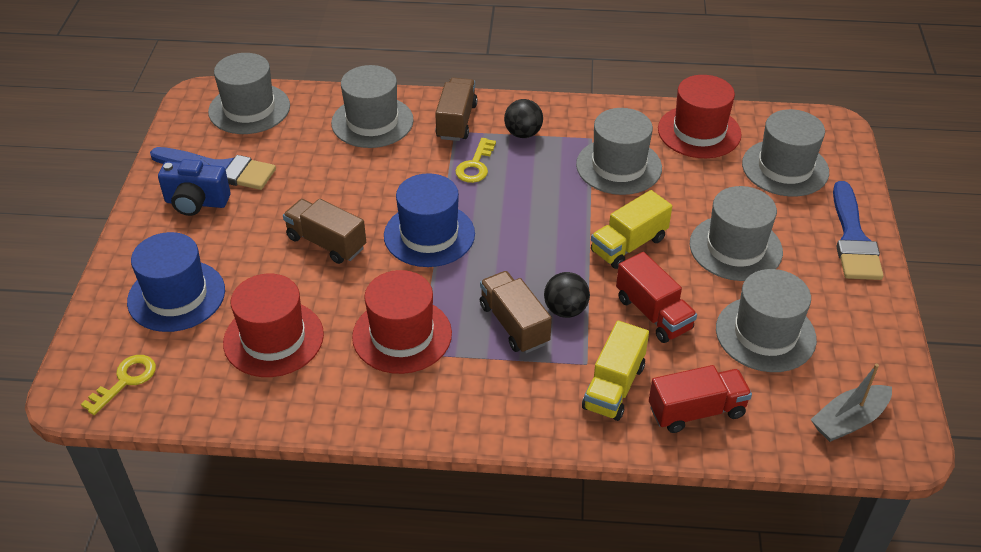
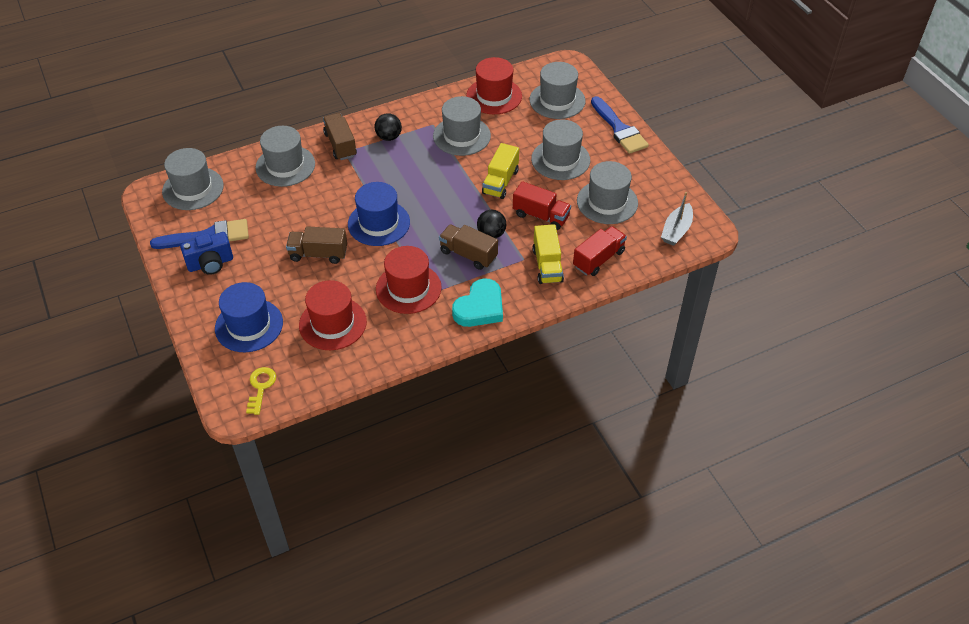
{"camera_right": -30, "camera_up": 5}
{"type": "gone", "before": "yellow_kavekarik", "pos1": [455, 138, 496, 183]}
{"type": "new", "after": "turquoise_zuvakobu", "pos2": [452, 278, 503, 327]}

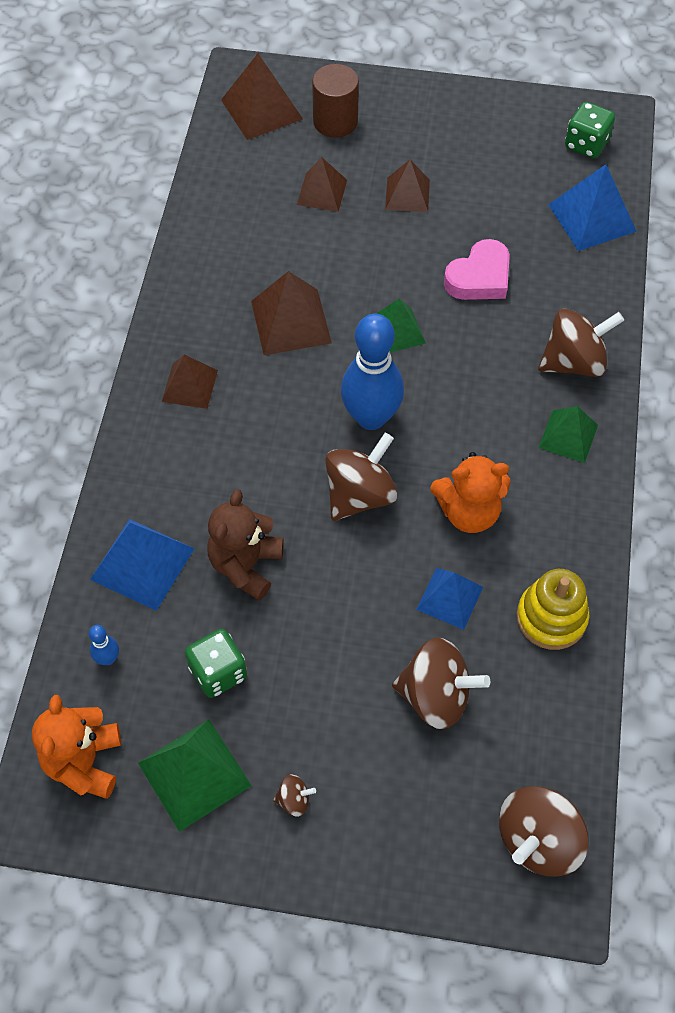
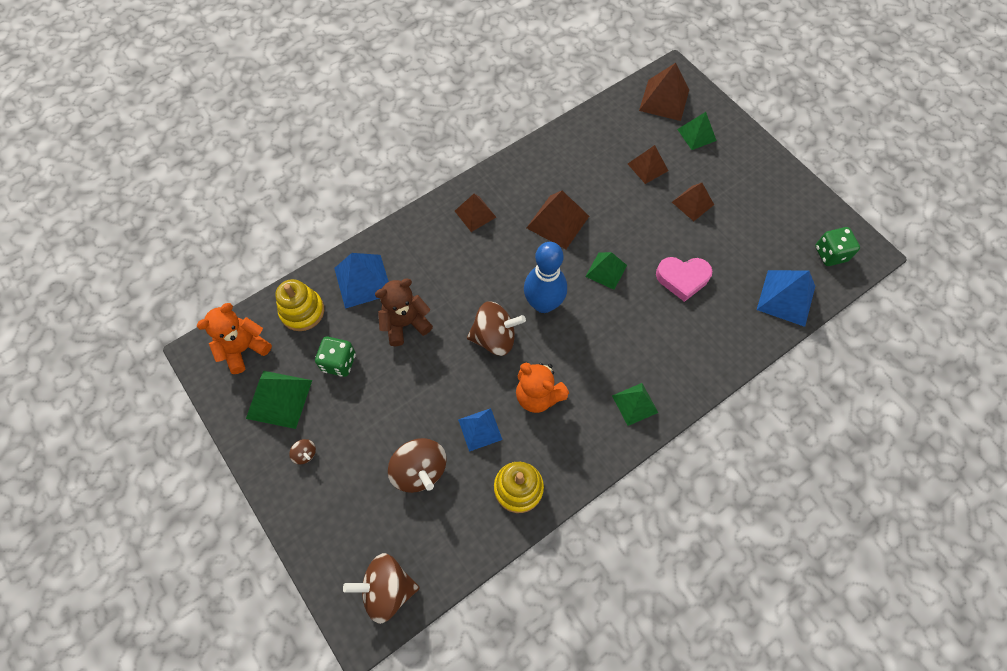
{"camera_right": 45, "camera_up": 5}
{"type": "swapped", "before": "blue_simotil", "after": "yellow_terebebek", "pos1": [89, 625, 119, 665], "pos2": [275, 279, 324, 331]}
{"type": "swapped", "before": "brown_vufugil", "after": "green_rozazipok", "pos1": [312, 64, 359, 137], "pos2": [677, 112, 717, 150]}
{"type": "gone", "before": "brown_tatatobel", "pos1": [538, 309, 624, 377]}

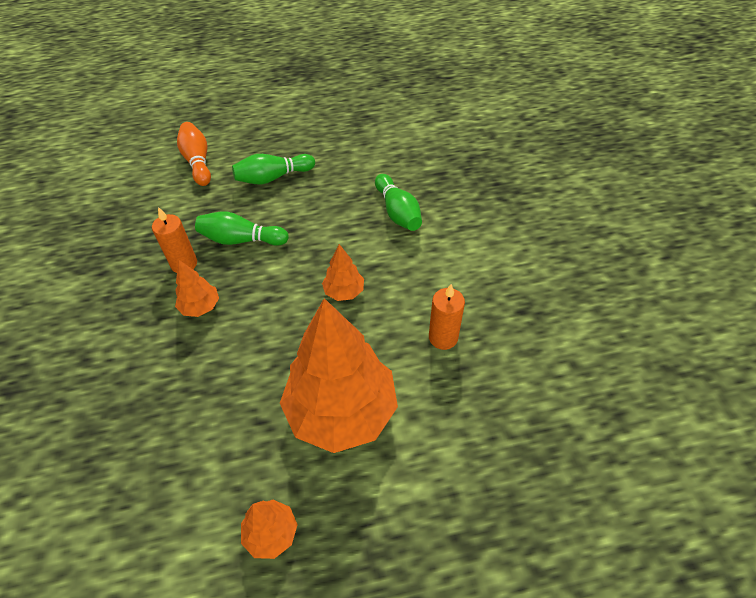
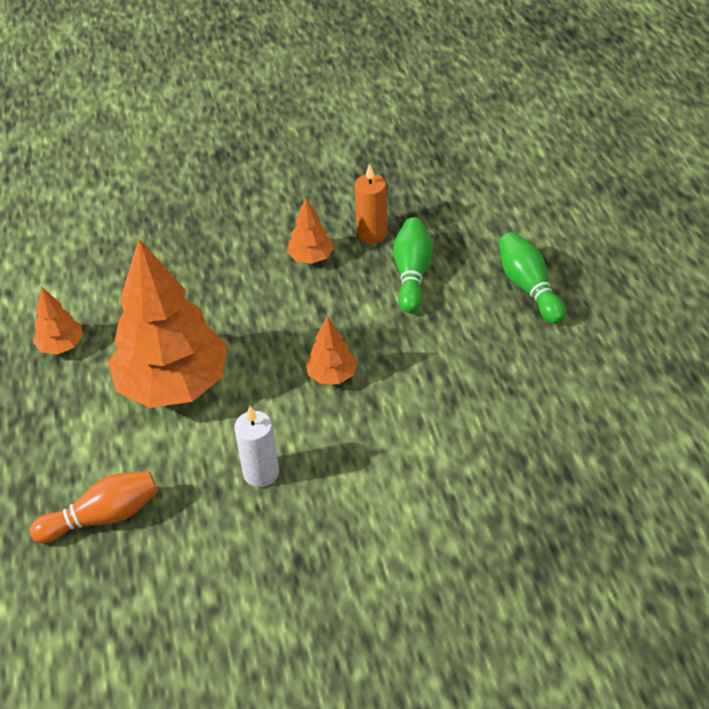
{"camera_right": 90, "camera_up": -5}
{"type": "shifted", "before": "orange_simotil", "pos1": [177, 122, 211, 186], "pos2": [29, 471, 158, 543]}
{"type": "gone", "before": "green_simotil", "pos1": [375, 174, 422, 231]}
{"type": "repainted", "before": "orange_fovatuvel", "after": "white_fovatuvel", "pos1": [429, 284, 465, 350], "pos2": [234, 406, 279, 487]}

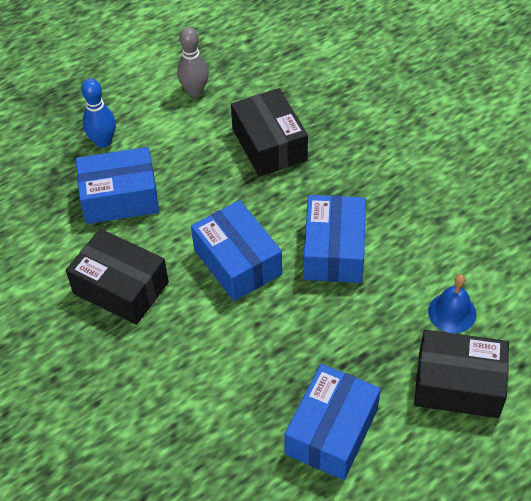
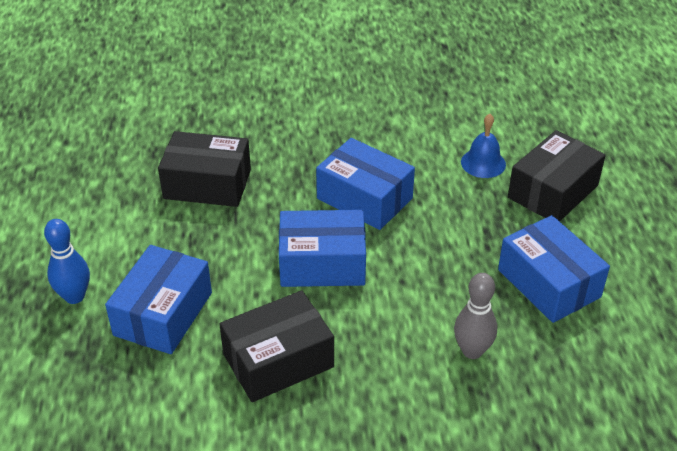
{"camera_right": -60, "camera_up": -10}
{"type": "shifted", "before": "grey_simotil", "pos1": [177, 27, 209, 97], "pos2": [454, 273, 497, 359]}

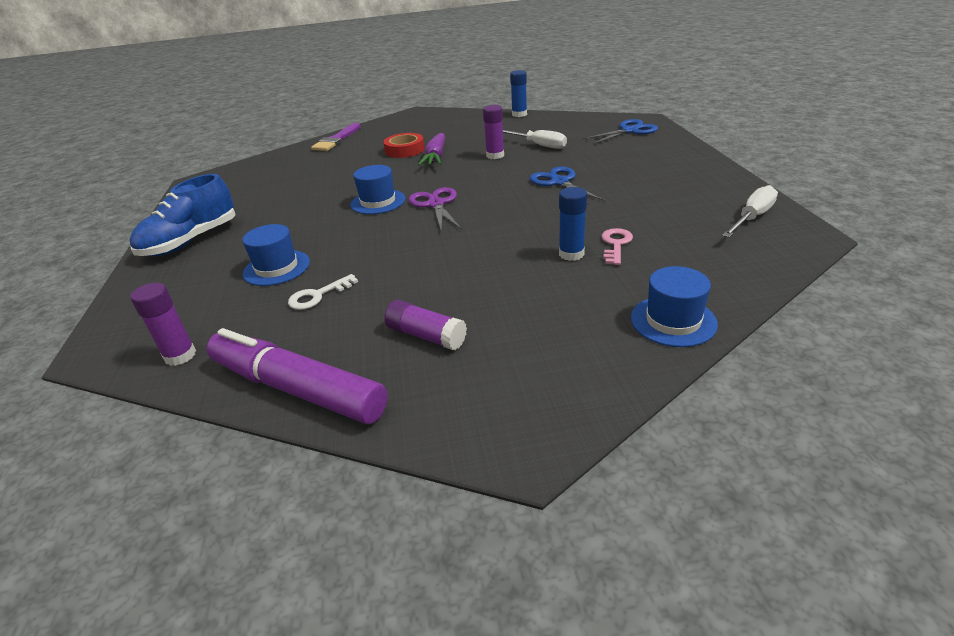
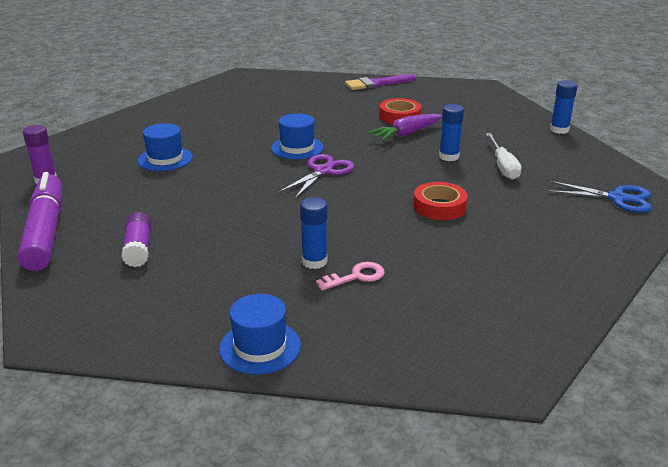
{"camera_right": 45, "camera_up": -5}
{"type": "gone", "before": "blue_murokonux", "pos1": [129, 174, 236, 256]}
{"type": "gone", "before": "white_kavekarik", "pos1": [288, 274, 358, 310]}
{"type": "repainted", "before": "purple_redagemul", "after": "blue_redagemul", "pos1": [483, 105, 504, 159], "pos2": [439, 104, 464, 161]}
{"type": "swapped", "before": "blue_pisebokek", "after": "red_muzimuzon", "pos1": [530, 166, 605, 205], "pos2": [413, 182, 468, 220]}
{"type": "gone", "before": "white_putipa", "pos1": [722, 185, 778, 238]}

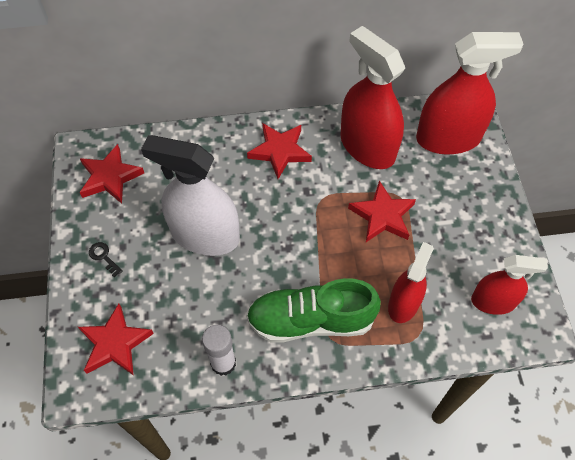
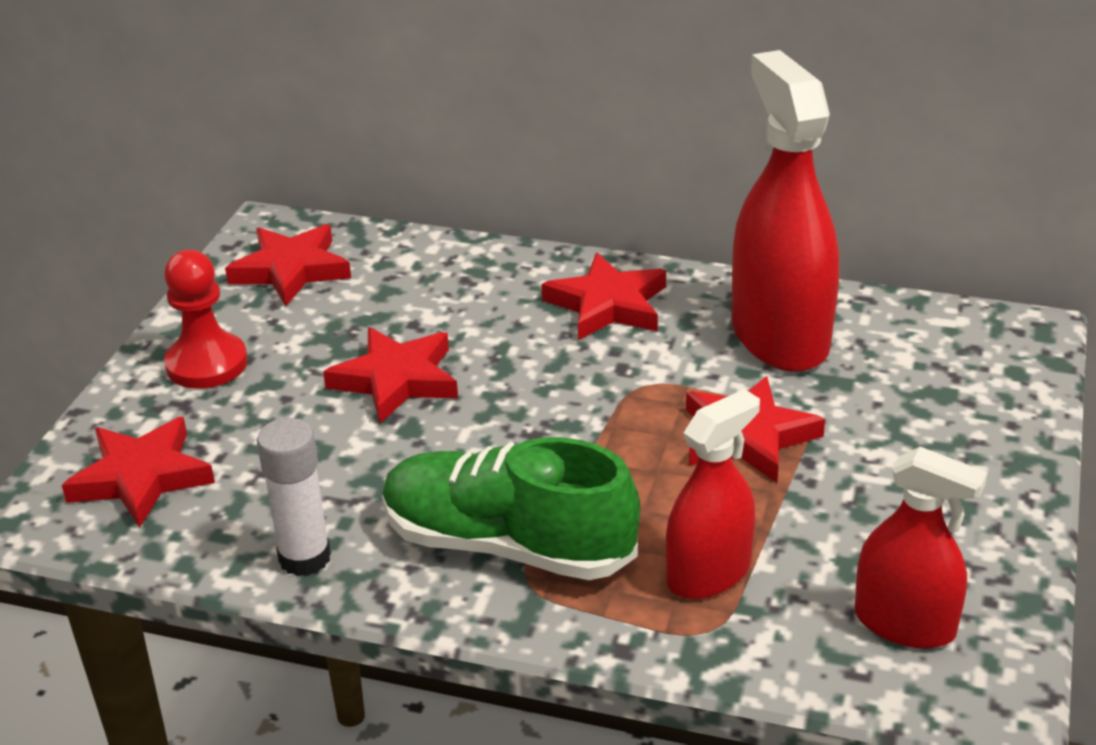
{"camera_right": 25, "camera_up": -25}
{"type": "swapped", "before": "black_kavekarik", "after": "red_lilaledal", "pos1": [89, 242, 123, 277], "pos2": [164, 250, 248, 389]}
{"type": "swapped", "before": "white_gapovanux", "after": "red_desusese", "pos1": [141, 135, 240, 256], "pos2": [323, 327, 458, 423]}
{"type": "gone", "before": "red_gapovanux", "pos1": [416, 32, 524, 155]}

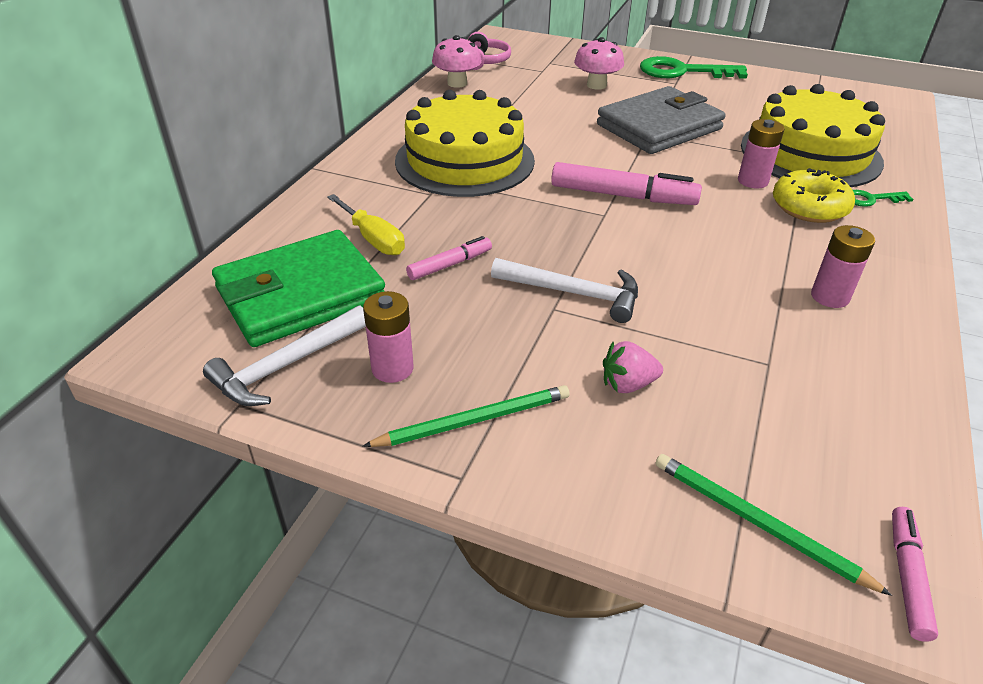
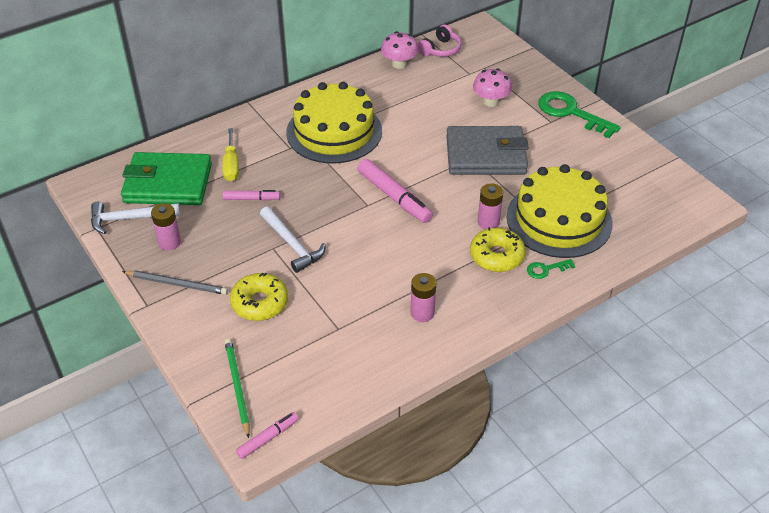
{"camera_right": 35, "camera_up": 5}
{"type": "repainted", "before": "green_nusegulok", "after": "grey_nusegulok", "pos1": [362, 385, 570, 447], "pos2": [122, 271, 228, 295]}
{"type": "swapped", "before": "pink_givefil", "after": "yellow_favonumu", "pos1": [603, 341, 663, 393], "pos2": [230, 273, 288, 321]}
{"type": "rotated", "before": "green_kavekarik", "pos1": [853, 190, 913, 207], "pos2": [527, 259, 575, 279], "turn": -45}

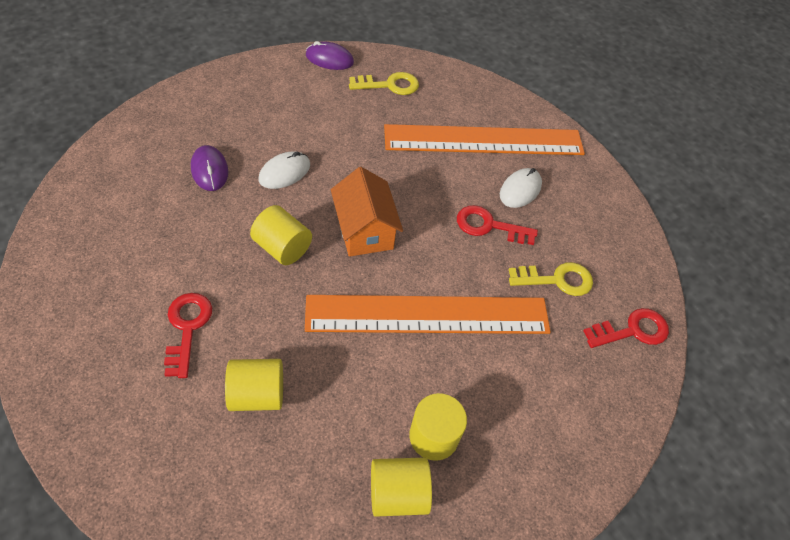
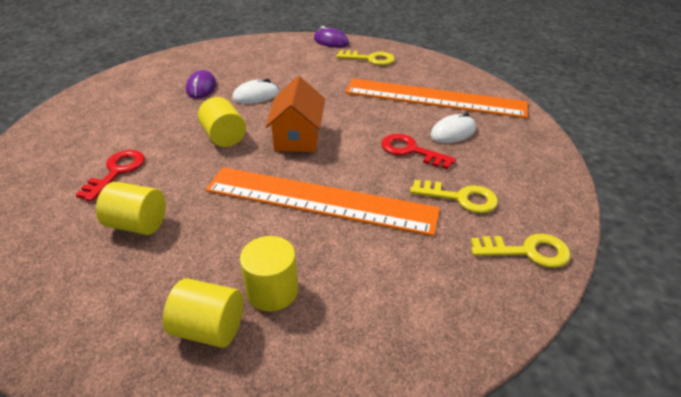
{"camera_right": 25, "camera_up": -15}
{"type": "repainted", "before": "red_kavekarik", "after": "yellow_kavekarik", "pos1": [583, 308, 669, 348], "pos2": [471, 234, 571, 268]}

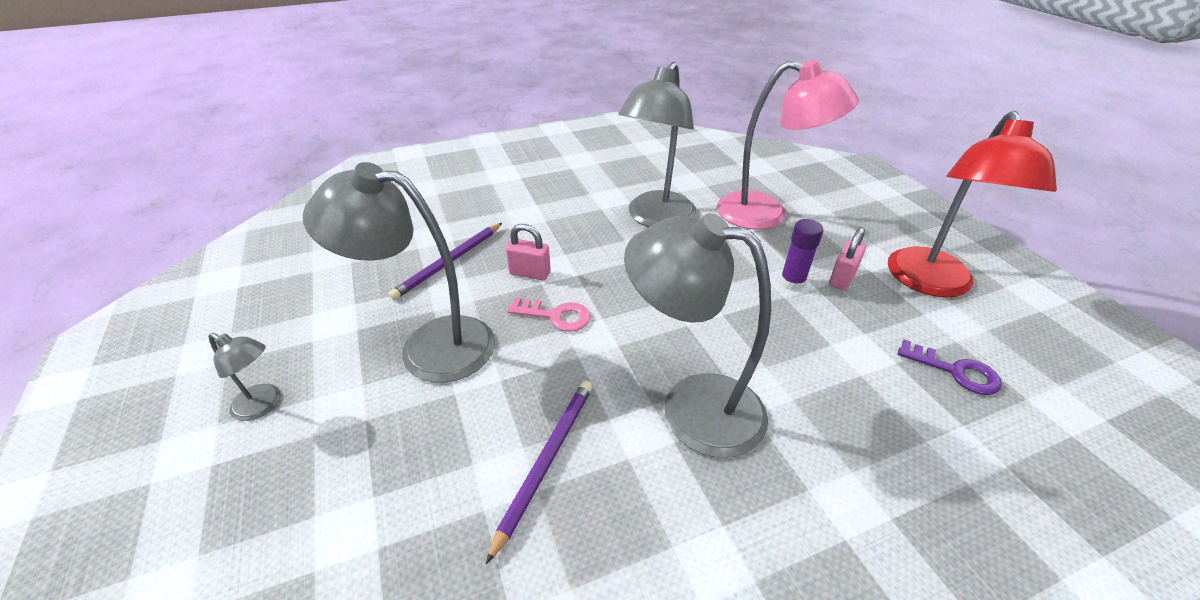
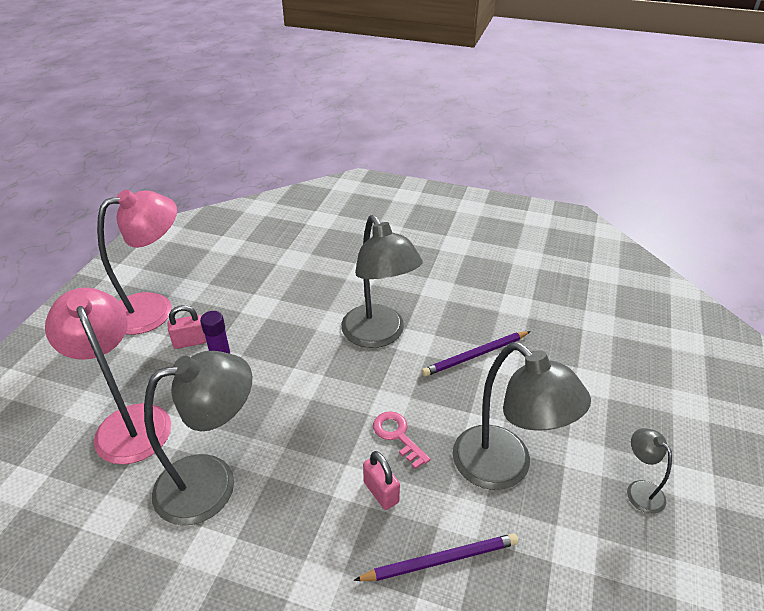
{"camera_right": -140, "camera_up": 0}
{"type": "repainted", "before": "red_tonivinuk", "after": "pink_tonivinuk", "pos1": [888, 111, 1057, 298], "pos2": [97, 189, 177, 335]}
{"type": "gone", "before": "purple_kavekarik", "pos1": [898, 339, 1002, 395]}

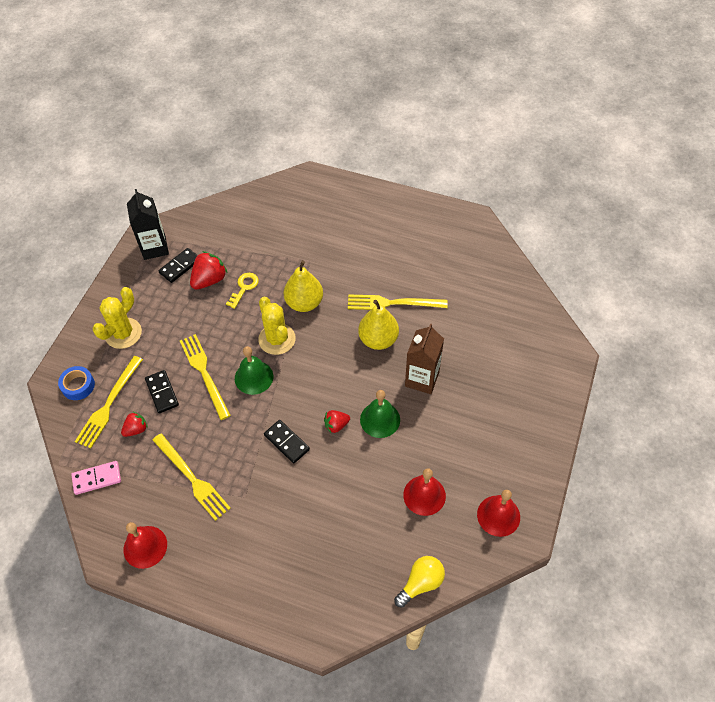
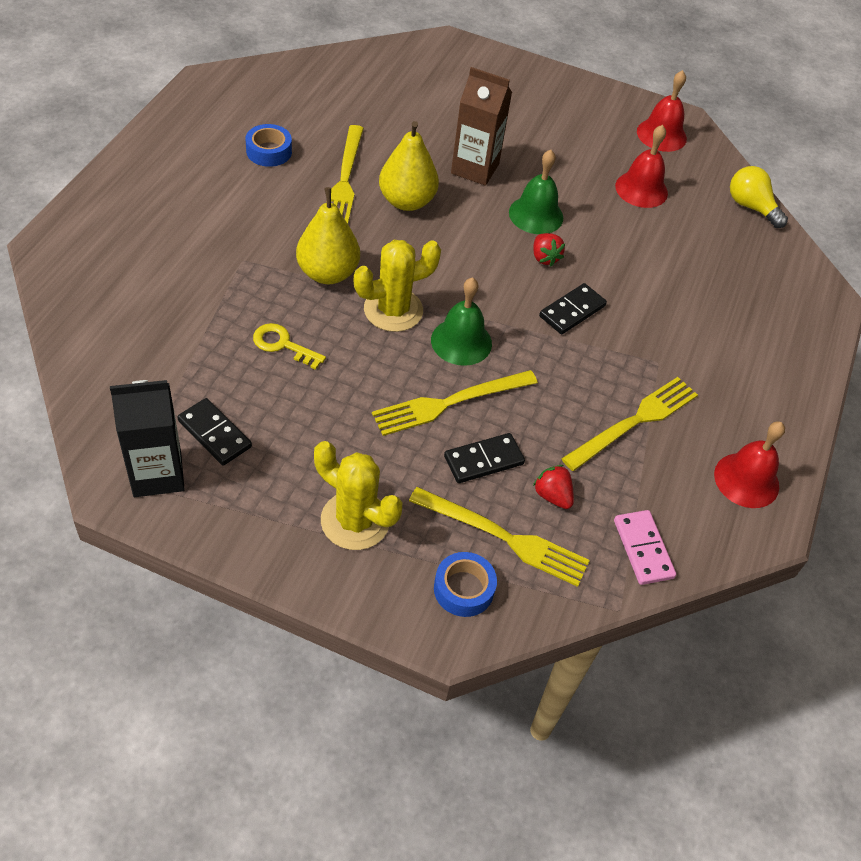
{"camera_right": -95, "camera_up": -5}
{"type": "gone", "before": "red_givefil", "pos1": [190, 251, 227, 290]}
{"type": "new", "after": "blue_muzimuzon", "pos2": [246, 124, 292, 167]}

